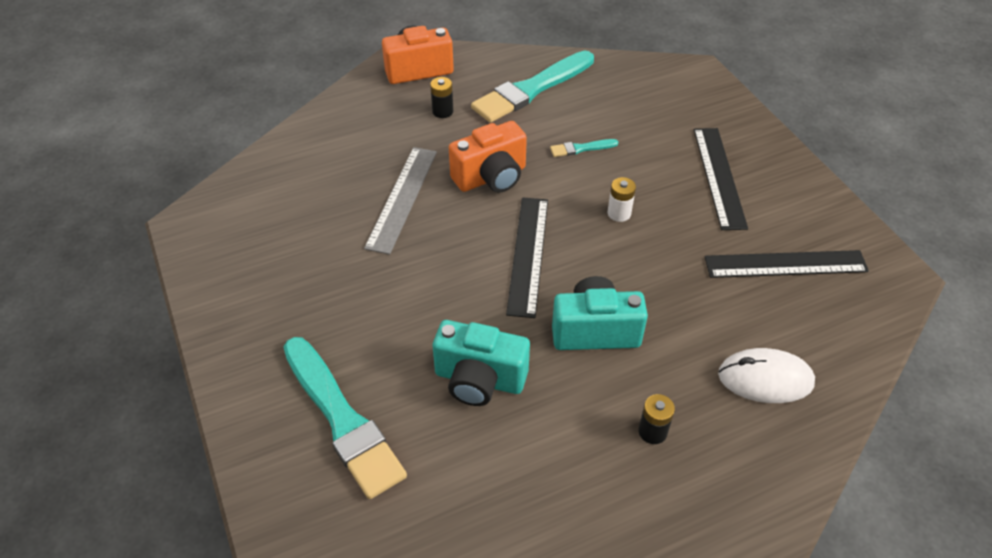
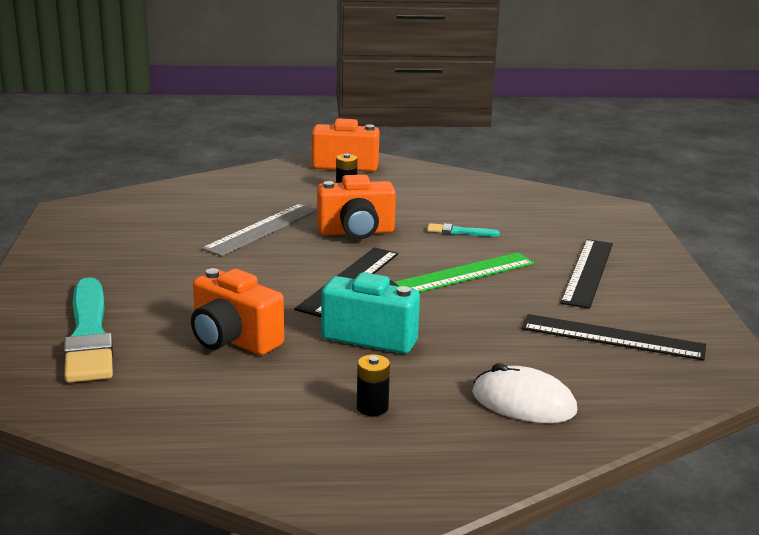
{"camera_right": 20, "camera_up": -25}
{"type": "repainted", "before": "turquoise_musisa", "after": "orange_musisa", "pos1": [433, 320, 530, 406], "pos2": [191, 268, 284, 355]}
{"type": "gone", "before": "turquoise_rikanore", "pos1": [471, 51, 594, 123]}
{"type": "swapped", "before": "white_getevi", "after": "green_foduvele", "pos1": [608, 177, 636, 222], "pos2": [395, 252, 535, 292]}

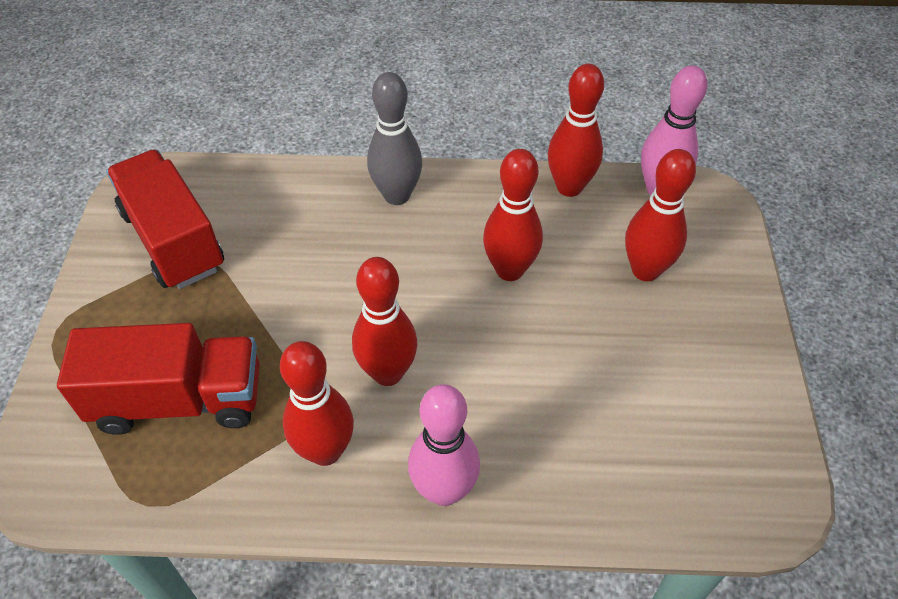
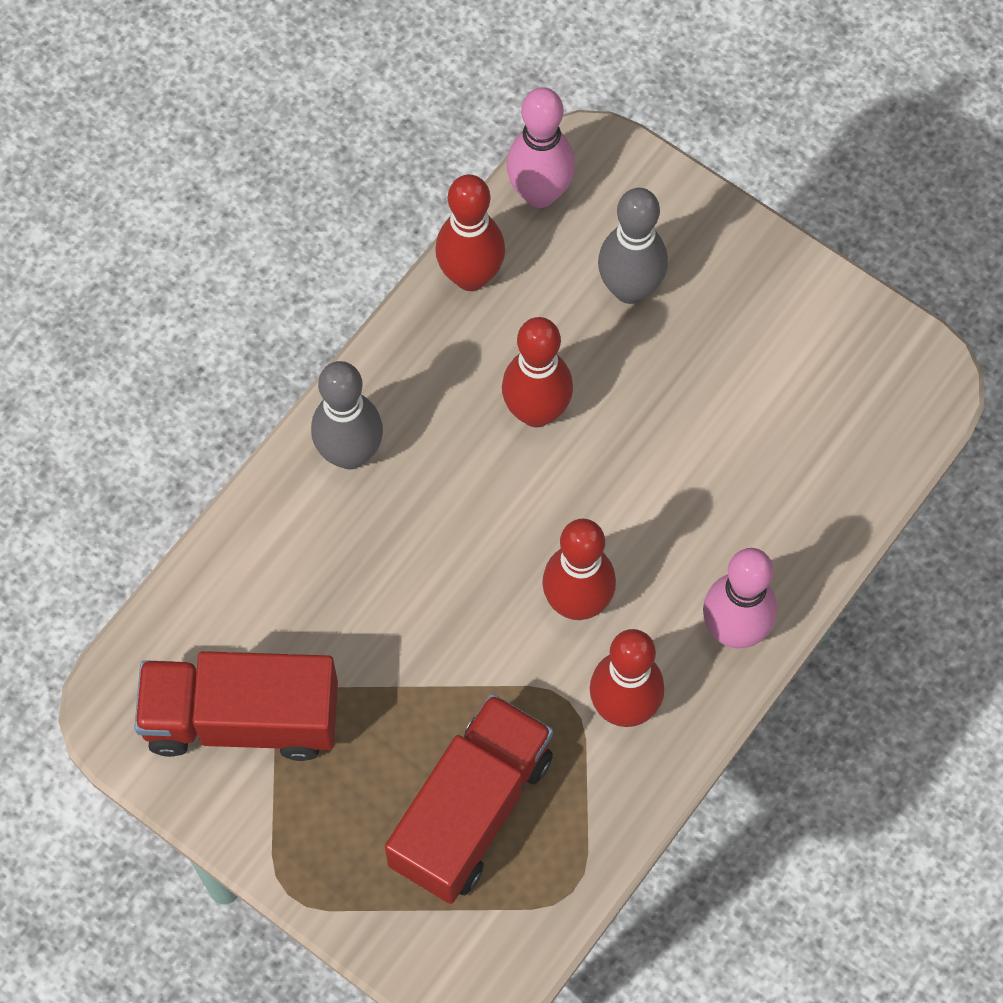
{"camera_right": -55, "camera_up": 15}
{"type": "repainted", "before": "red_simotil", "after": "grey_simotil", "pos1": [625, 149, 696, 281], "pos2": [598, 188, 668, 304]}

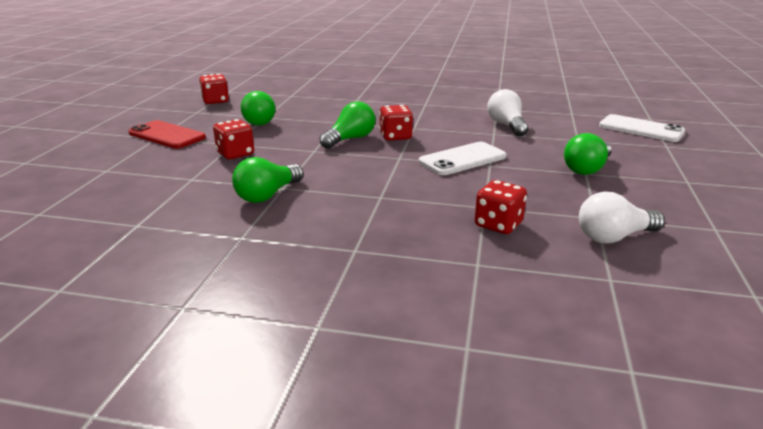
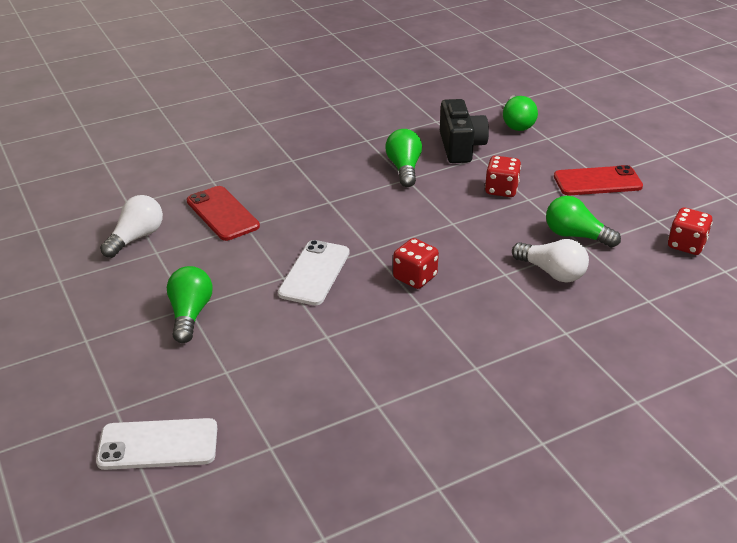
{"camera_right": 140, "camera_up": 10}
{"type": "shifted", "before": "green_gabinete", "pos1": [319, 101, 376, 149], "pos2": [503, 95, 538, 131]}
{"type": "swapped", "before": "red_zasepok", "after": "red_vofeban", "pos1": [475, 180, 527, 234], "pos2": [187, 186, 260, 241]}
{"type": "shifted", "before": "white_gabinete", "pos1": [487, 89, 528, 136], "pos2": [512, 239, 589, 282]}
{"type": "new", "after": "black_musisa", "pos2": [440, 99, 489, 163]}

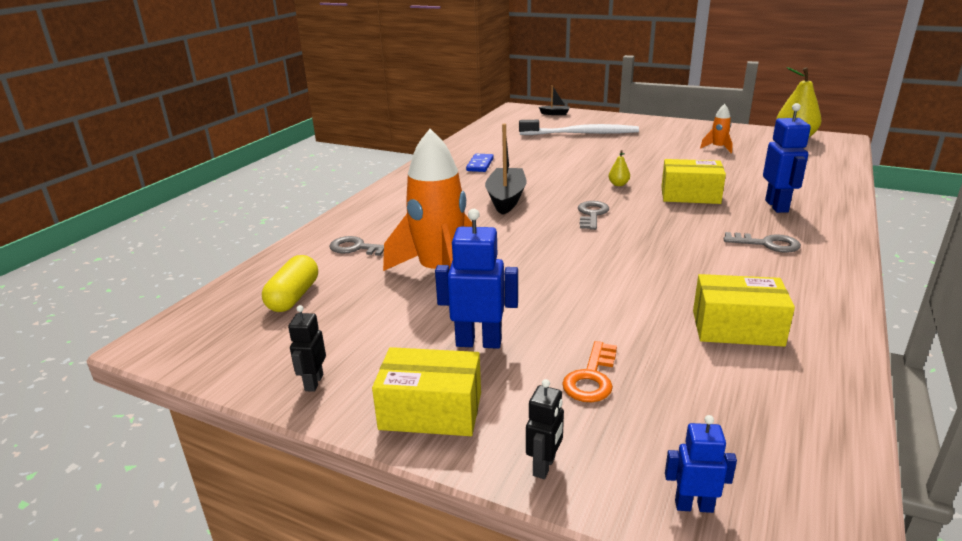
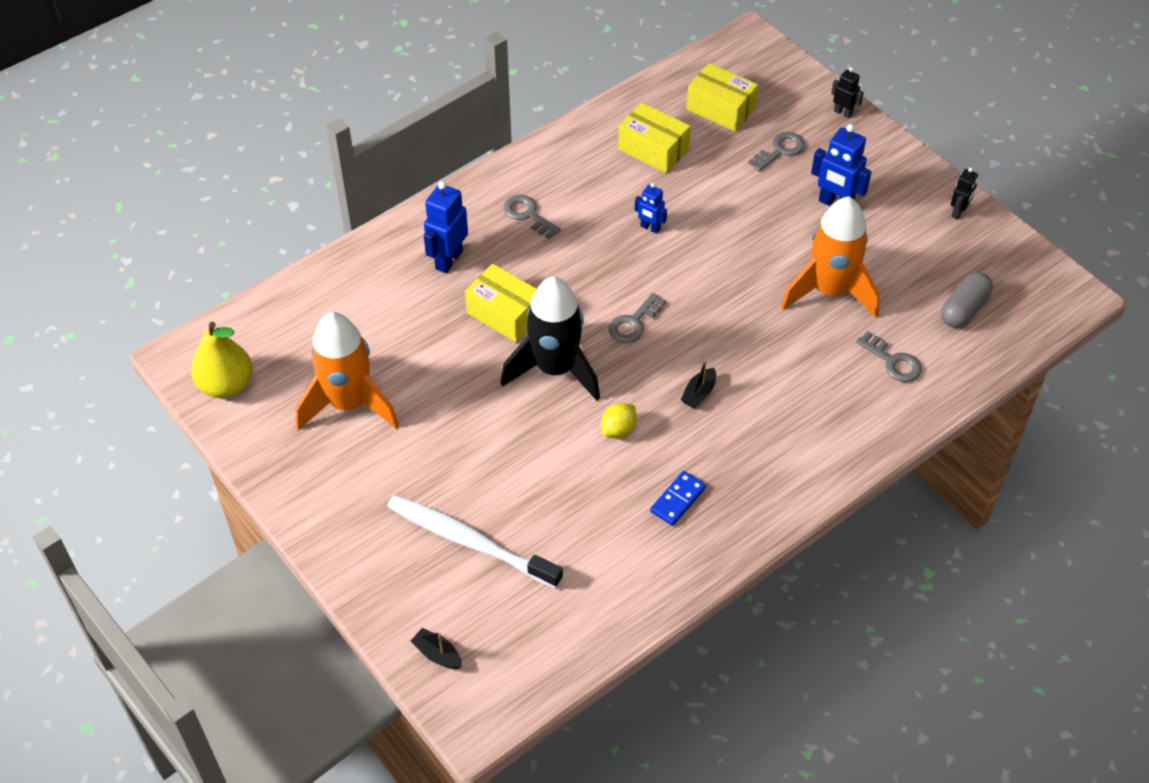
{"camera_right": -155, "camera_up": 25}
{"type": "repainted", "before": "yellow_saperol", "after": "grey_saperol", "pos1": [262, 255, 318, 312], "pos2": [941, 272, 993, 328]}
{"type": "shifted", "before": "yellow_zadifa", "pos1": [372, 347, 481, 436], "pos2": [687, 63, 758, 132]}
{"type": "scaled", "before": "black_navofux", "pos1": [485, 124, 526, 215], "pos2": [681, 359, 716, 408], "scale": 0.5}
{"type": "rotated", "before": "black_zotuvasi", "pos1": [526, 379, 564, 479], "pos2": [831, 67, 864, 118], "turn": 75}
{"type": "repainted", "before": "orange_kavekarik", "after": "grey_kavekarik", "pos1": [562, 341, 617, 402], "pos2": [748, 132, 805, 172]}
{"type": "swapped", "before": "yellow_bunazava", "after": "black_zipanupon", "pos1": [609, 150, 630, 186], "pos2": [501, 277, 600, 401]}
{"type": "shifted", "before": "blue_zotuvasi", "pos1": [665, 415, 737, 513], "pos2": [635, 183, 667, 234]}
{"type": "scaled", "before": "orange_zipanupon", "pos1": [700, 104, 733, 153], "pos2": [295, 312, 399, 430], "scale": 2.26}
{"type": "new", "after": "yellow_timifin", "pos2": [601, 403, 637, 438]}

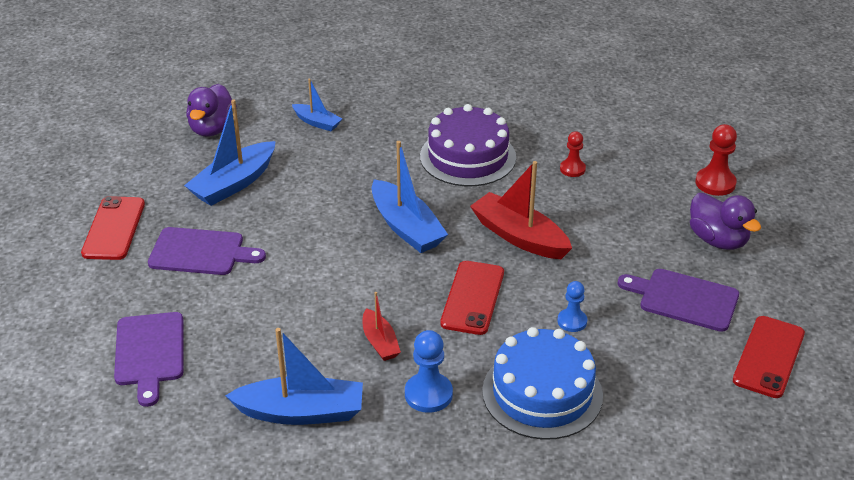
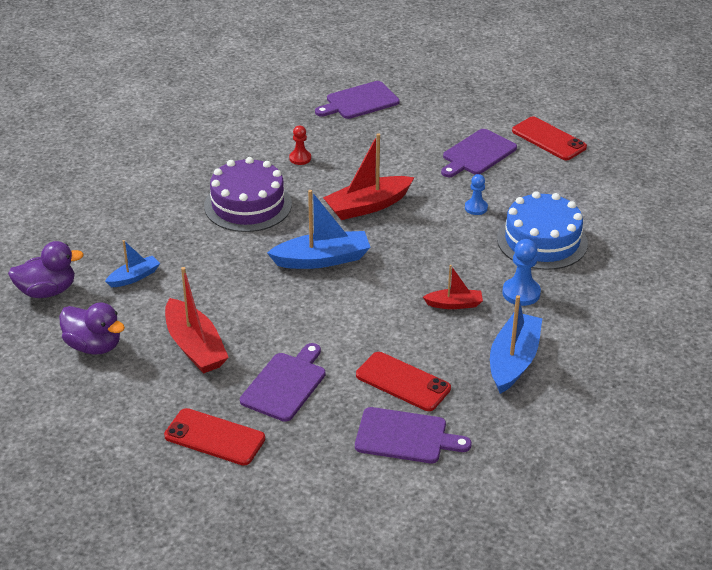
{"camera_right": -70, "camera_up": 0}
{"type": "repainted", "before": "blue_navofux", "after": "red_navofux", "pos1": [184, 99, 276, 206], "pos2": [165, 267, 229, 374]}
{"type": "shifted", "before": "red_vofeban", "pos1": [440, 261, 504, 335], "pos2": [356, 352, 451, 411]}
{"type": "shifted", "before": "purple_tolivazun", "pos1": [690, 193, 761, 250], "pos2": [8, 241, 84, 298]}
{"type": "swapped", "before": "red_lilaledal", "after": "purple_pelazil", "pos1": [695, 124, 737, 196], "pos2": [315, 81, 400, 119]}

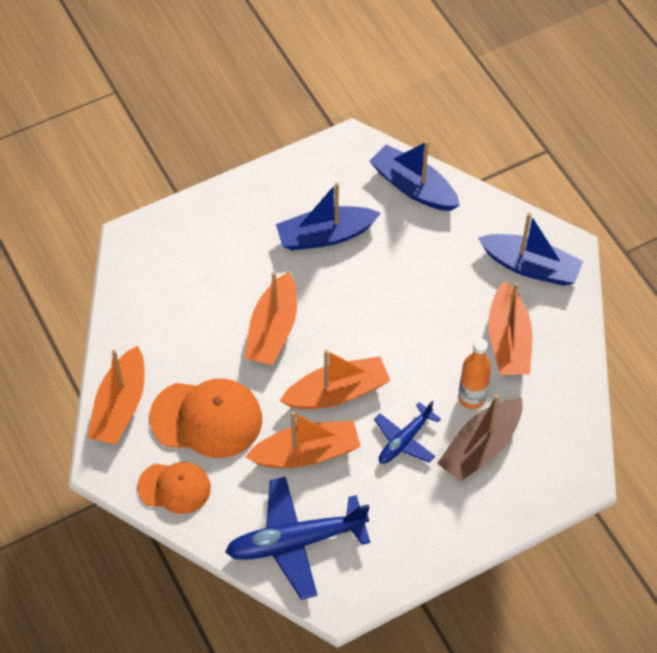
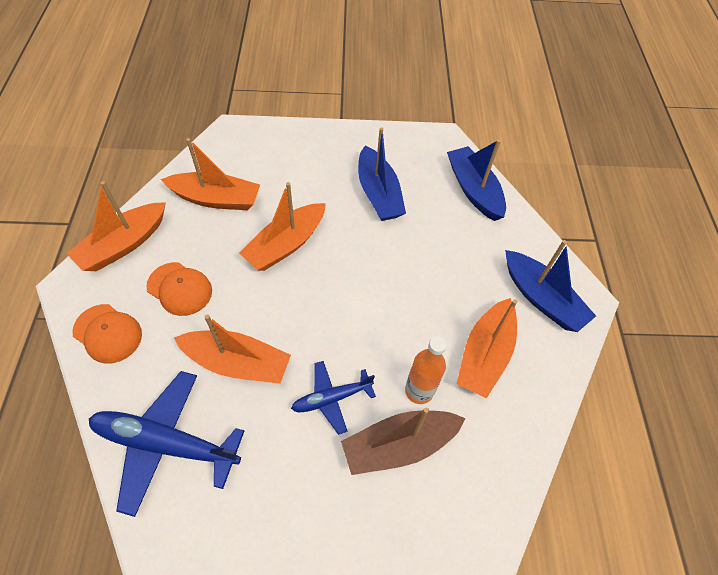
{"camera_right": 25, "camera_up": 0}
{"type": "scaled", "before": "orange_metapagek", "pos1": [149, 378, 262, 458], "pos2": [147, 262, 212, 316], "scale": 0.63}
{"type": "rotated", "before": "blue_navofux", "pos1": [276, 182, 381, 250], "pos2": [358, 127, 406, 221], "turn": -120}
{"type": "shifted", "before": "orange_navofux", "pos1": [280, 350, 390, 409], "pos2": [161, 138, 260, 210]}

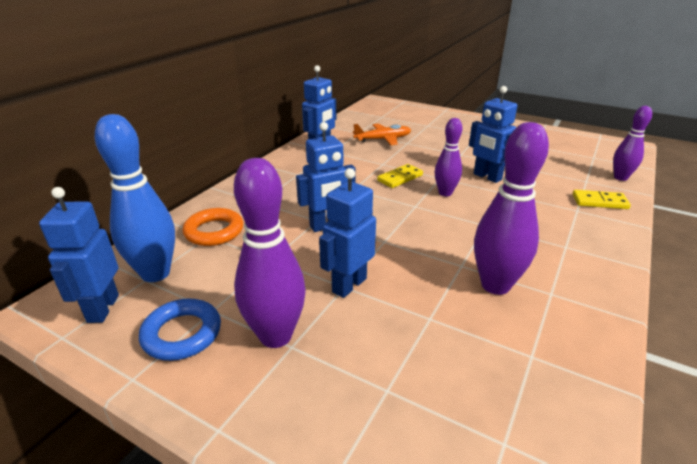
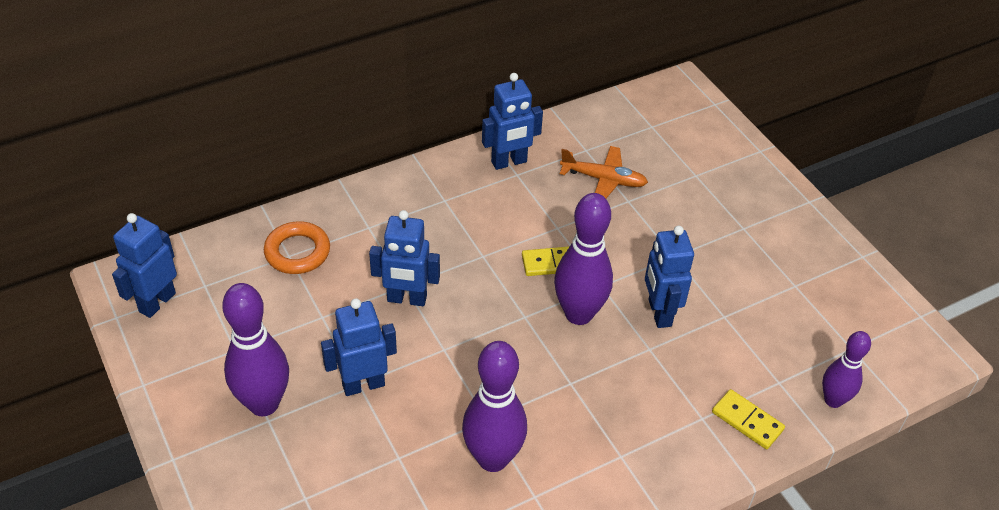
{"camera_right": 30, "camera_up": 15}
{"type": "gone", "before": "blue_simotil", "pos1": [95, 114, 175, 282]}
{"type": "gone", "before": "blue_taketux", "pos1": [139, 299, 221, 361]}
{"type": "scaled", "before": "purple_simotil", "pos1": [435, 118, 462, 196], "pos2": [554, 193, 613, 325], "scale": 1.63}

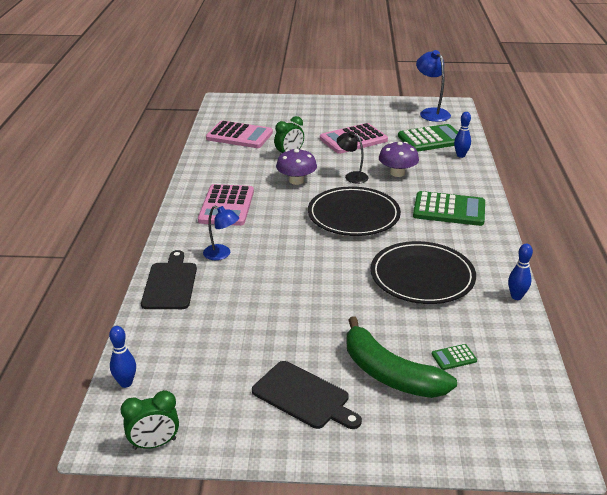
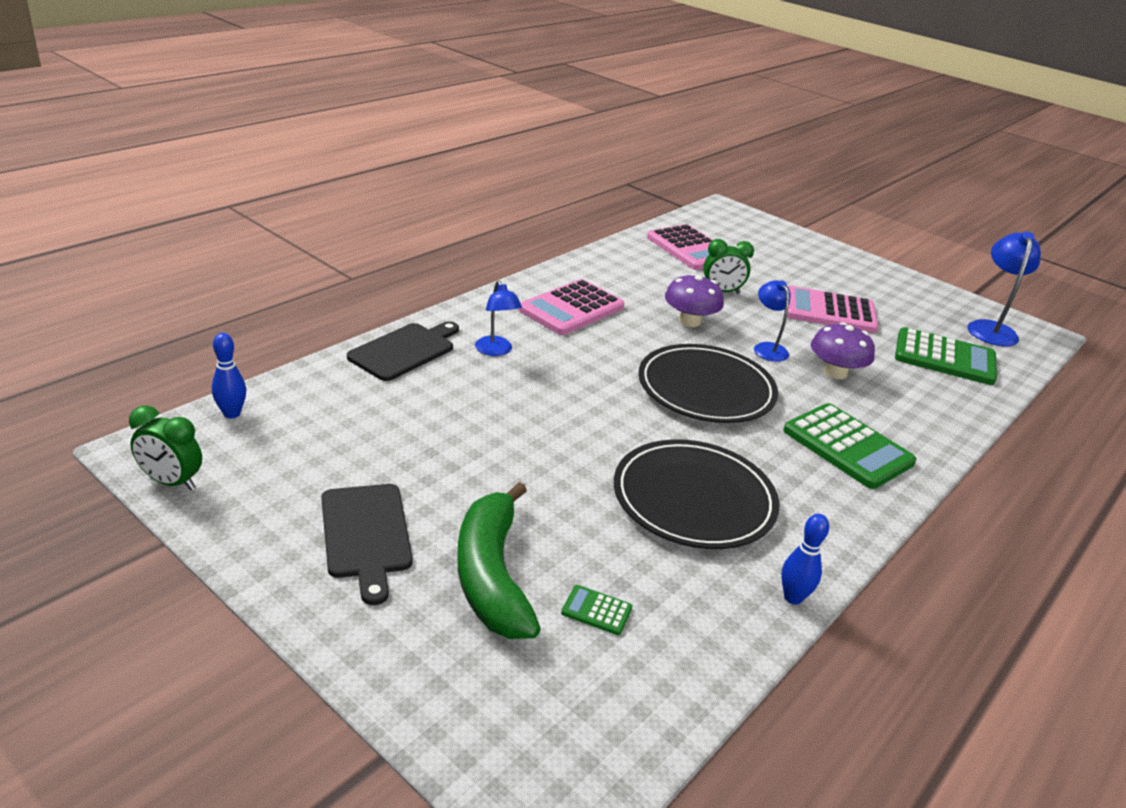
{"camera_right": 35, "camera_up": 0}
{"type": "repainted", "before": "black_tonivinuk", "after": "blue_tonivinuk", "pos1": [337, 131, 369, 184], "pos2": [754, 280, 790, 362]}
{"type": "gone", "before": "blue_simotil", "pos1": [454, 112, 471, 158]}

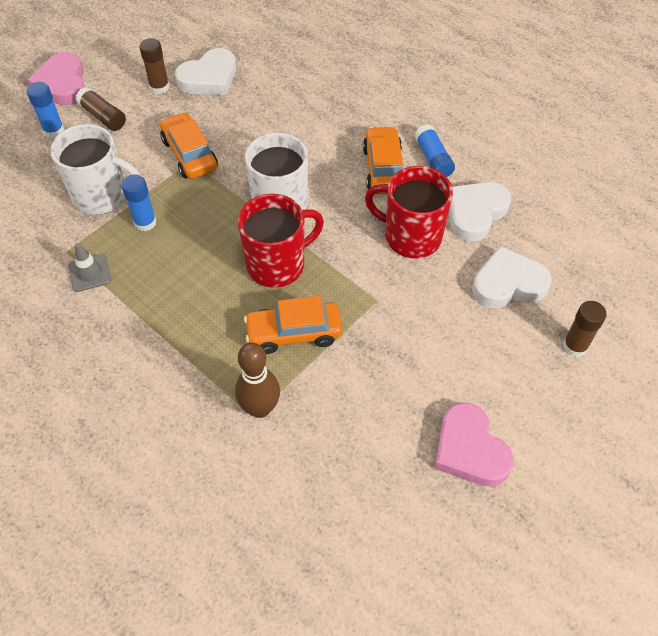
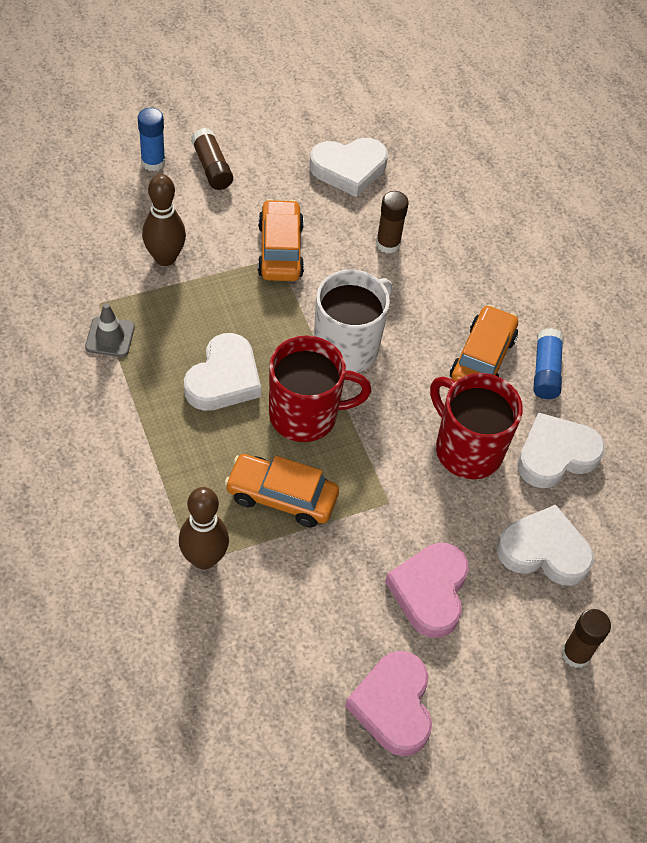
{"camera_right": 20, "camera_up": 0}
{"type": "shifted", "before": "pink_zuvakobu", "pos1": [27, 52, 85, 106], "pos2": [385, 543, 469, 638]}
{"type": "swapped", "before": "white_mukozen", "after": "brown_simotil", "pos1": [50, 124, 140, 215], "pos2": [142, 174, 186, 266]}
{"type": "gone", "before": "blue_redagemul", "pos1": [121, 175, 157, 231]}
{"type": "shifted", "before": "brown_redagemul", "pos1": [139, 38, 169, 94], "pos2": [376, 191, 409, 254]}
{"type": "new", "after": "white_zuvakobu", "pos2": [184, 333, 261, 411]}

